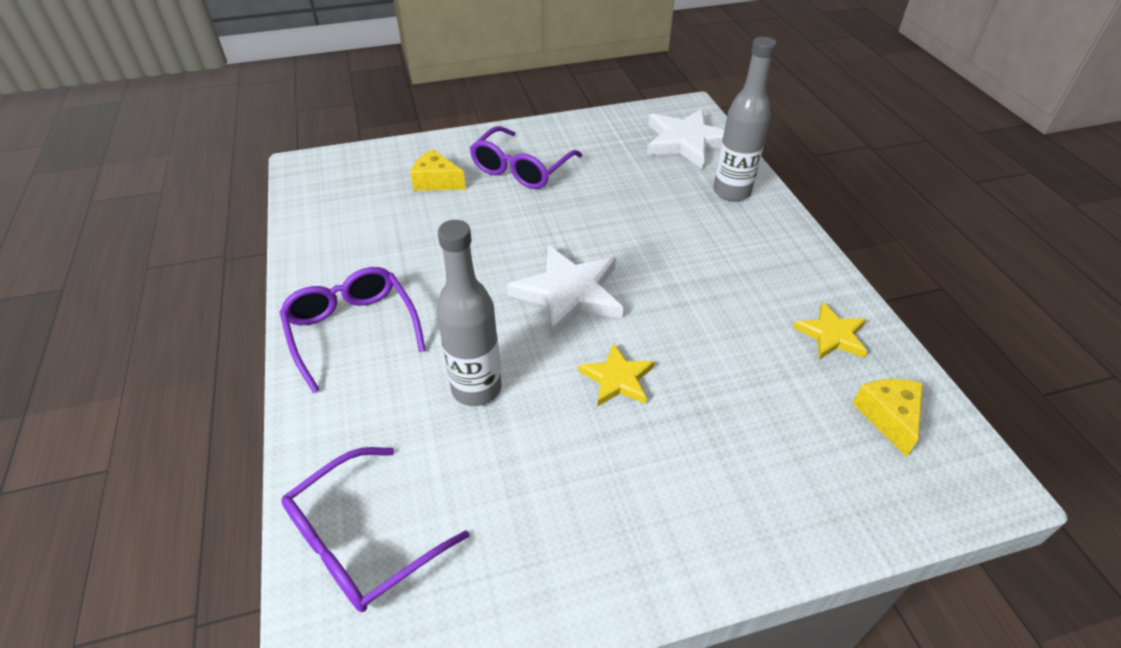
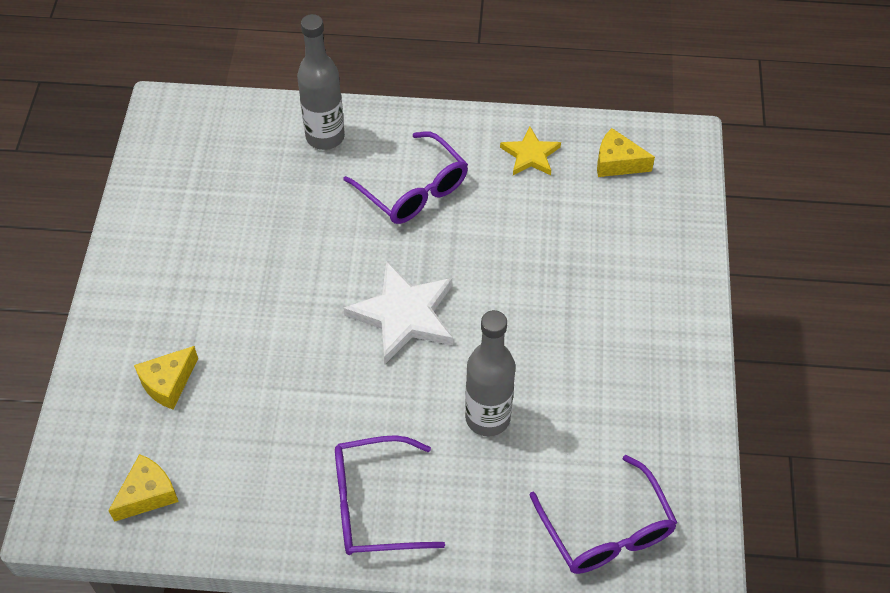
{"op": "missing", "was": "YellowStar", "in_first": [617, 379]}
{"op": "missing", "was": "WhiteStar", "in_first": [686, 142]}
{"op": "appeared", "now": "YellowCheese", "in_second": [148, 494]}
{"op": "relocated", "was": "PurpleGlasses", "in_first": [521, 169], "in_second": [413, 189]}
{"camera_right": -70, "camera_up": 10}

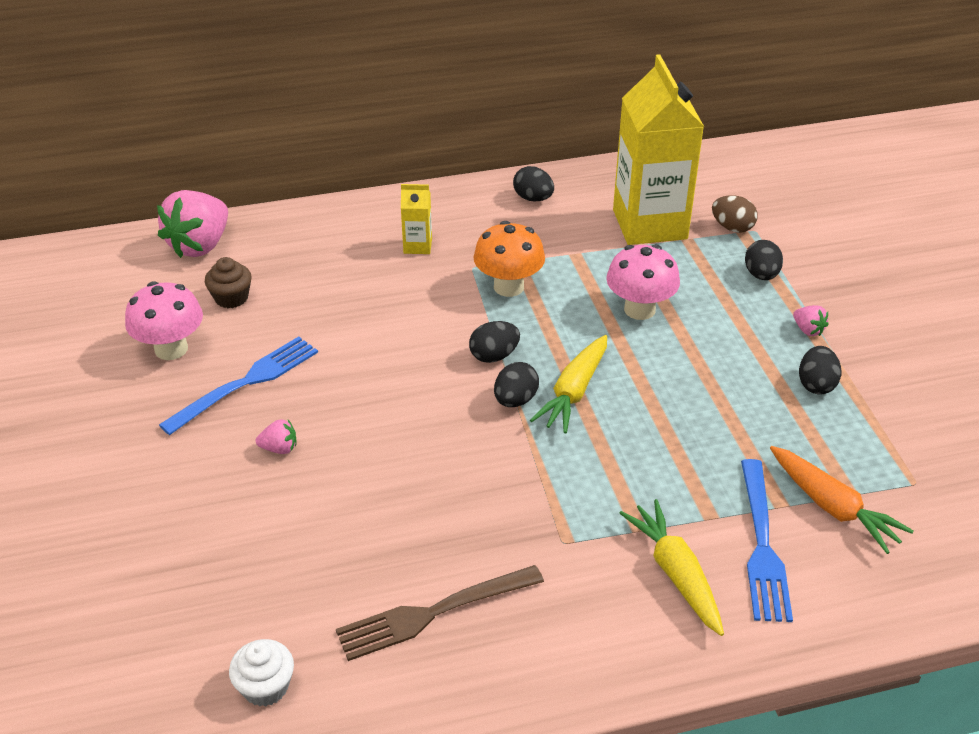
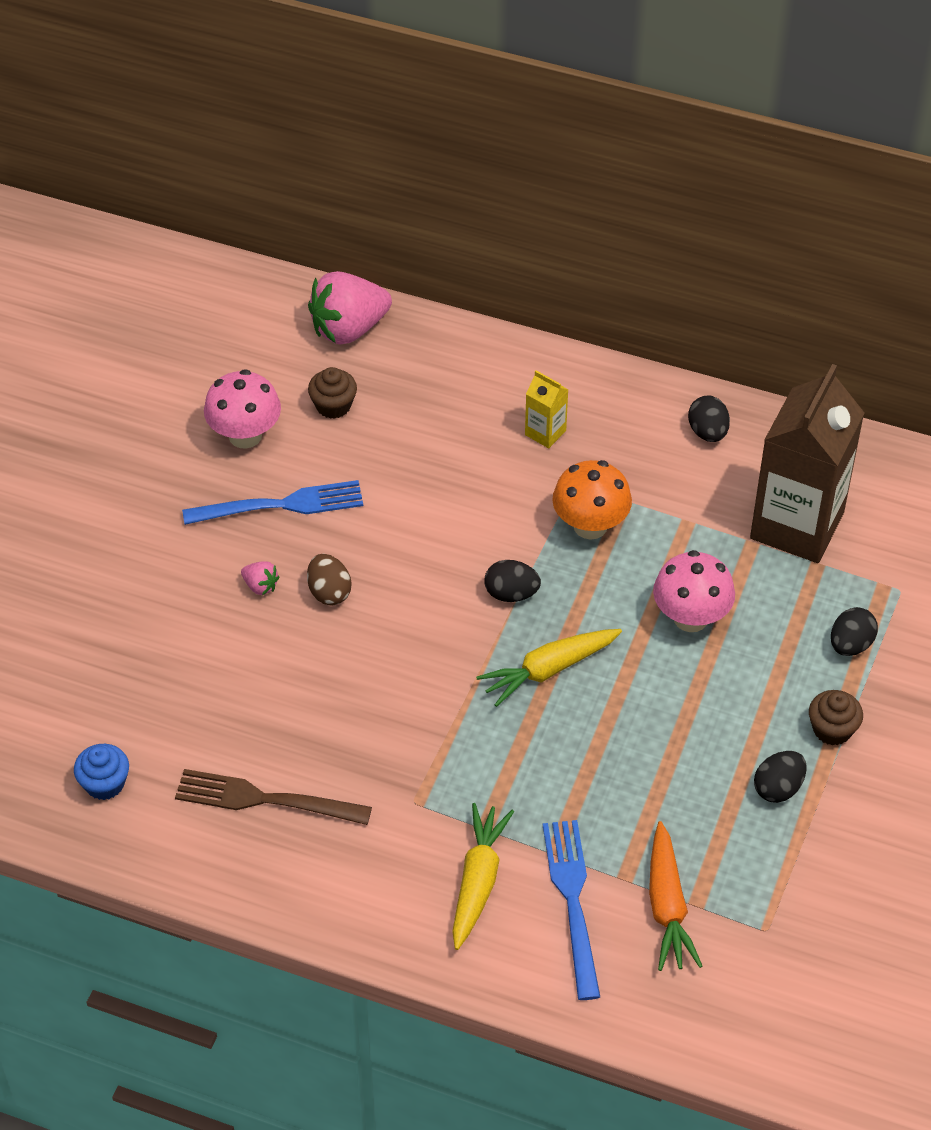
{"op": "missing", "was": "BlackEgg", "in_first": [515, 400]}
{"op": "relocated", "was": "BrownEgg", "in_first": [732, 228], "in_second": [329, 592]}
{"op": "exchanged", "was": "PinkStrawberry", "now": "BrownCupcake", "in_first": [808, 330], "in_second": [832, 729]}
{"op": "colour", "was": "WhiteCupcake", "now": "BlueCupcake", "in_first": [265, 687], "in_second": [105, 783]}
{"op": "colour", "was": "YellowCarton", "now": "BrownCarton", "in_first": [649, 224], "in_second": [797, 525]}
{"op": "spun", "was": "BlueFork", "in_first": [762, 545], "in_second": [572, 901], "clockwise": 135}
{"camera_right": 35, "camera_up": 10}

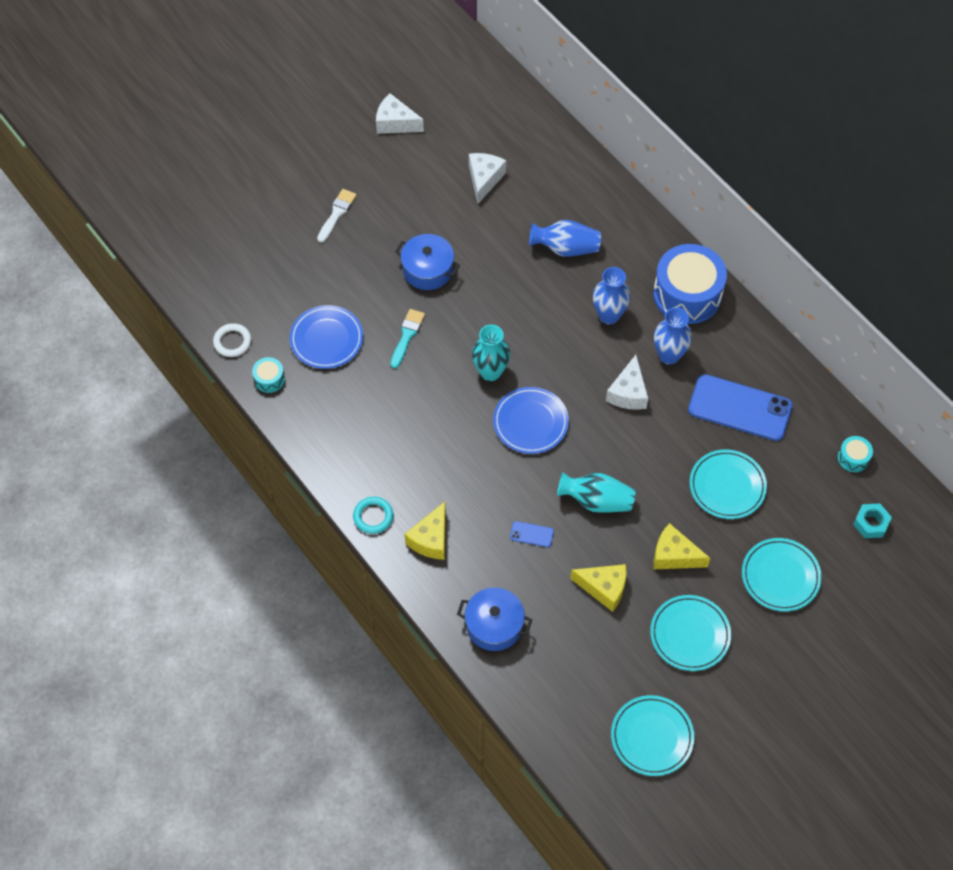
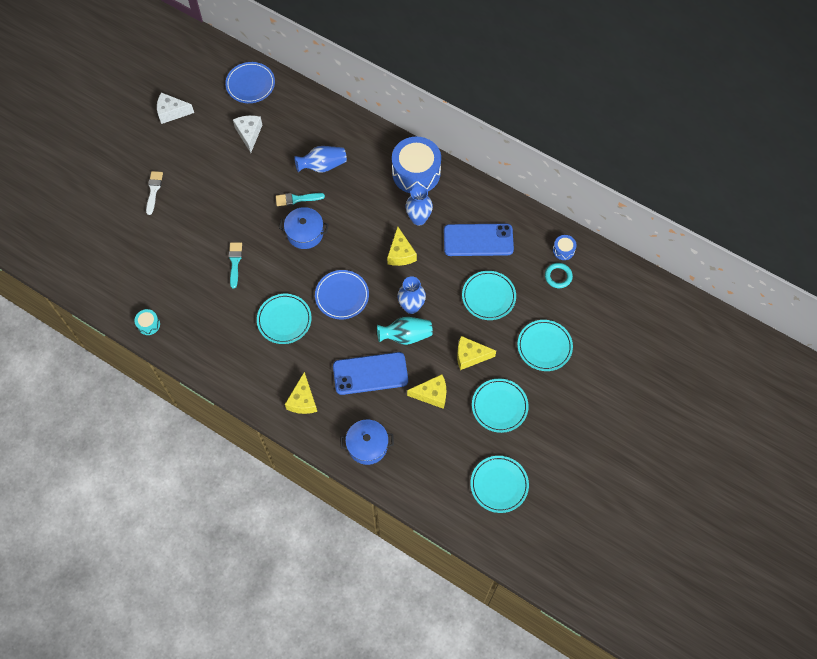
{"op": "missing", "was": "WhiteRing", "in_first": [232, 342]}
{"op": "missing", "was": "TurquoiseVase", "in_first": [490, 372]}
{"op": "missing", "was": "TurquoiseNut", "in_first": [871, 523]}
{"op": "appeared", "now": "TurquoisePlate", "in_second": [284, 320]}
{"op": "appeared", "now": "TurquoiseBrush", "in_second": [296, 199]}
{"op": "relocated", "was": "BluePlate", "in_first": [326, 339], "in_second": [250, 84]}
{"op": "relocated", "was": "TurquoiseRing", "in_first": [373, 516], "in_second": [558, 276]}
{"op": "relocated", "was": "BluePot", "in_first": [427, 270], "in_second": [305, 233]}
{"op": "relocated", "was": "BlueVase", "in_first": [609, 315], "in_second": [411, 306]}
{"op": "colour", "was": "WhiteCheese", "now": "YellowCheese", "in_first": [628, 392], "in_second": [400, 253]}
{"op": "colour", "was": "TurquoiseDrum", "now": "BlueDrum", "in_first": [853, 458], "in_second": [563, 250]}
{"op": "size", "was": "BluePhone", "in_first": [531, 534], "in_second": [370, 373], "ratio": 2.43}
{"camera_right": -20, "camera_up": 5}

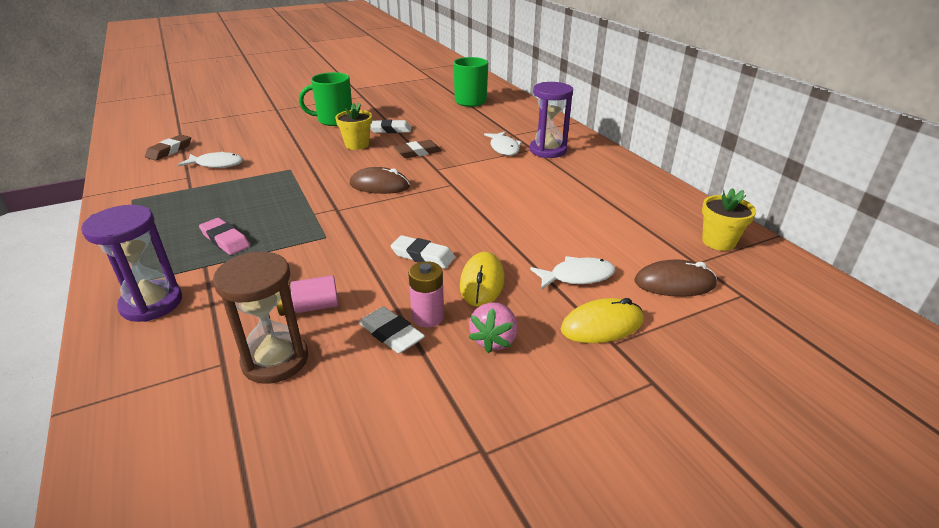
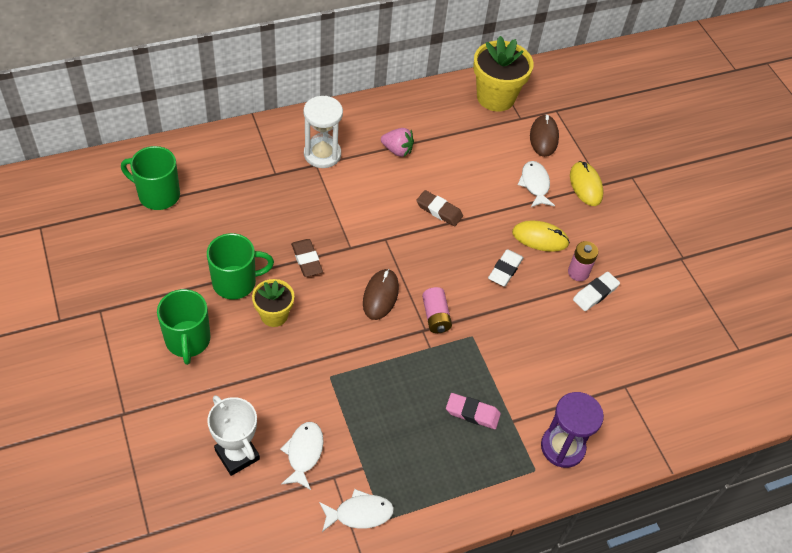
{"op": "missing", "was": "BrownHourglass", "in_first": [275, 360]}
{"op": "appeared", "now": "WhiteTrophy", "in_second": [237, 455]}
{"op": "relocated", "was": "BrownEraser", "in_first": [169, 151], "in_second": [439, 210]}
{"op": "relocated", "was": "PinkBattery", "in_first": [308, 307], "in_second": [435, 316]}
{"op": "relocated", "was": "PinkStrawberry", "in_first": [494, 340], "in_second": [397, 150]}
{"op": "relocated", "was": "WhiteFish", "in_first": [504, 148], "in_second": [359, 513]}
{"op": "exchanged", "was": "WhiteEraser", "now": "GreenMug", "in_first": [390, 130], "in_second": [235, 282]}
{"op": "colour", "was": "PurpleHourglass", "now": "WhiteHourglass", "in_first": [548, 150], "in_second": [322, 154]}
{"op": "spun", "was": "PinkEraser", "in_first": [225, 240], "in_second": [472, 413], "clockwise": 60}
{"op": "size", "was": "YellowFlowerPot", "in_first": [718, 242], "in_second": [495, 97], "ratio": 1.69}
{"camera_right": -90, "camera_up": 20}

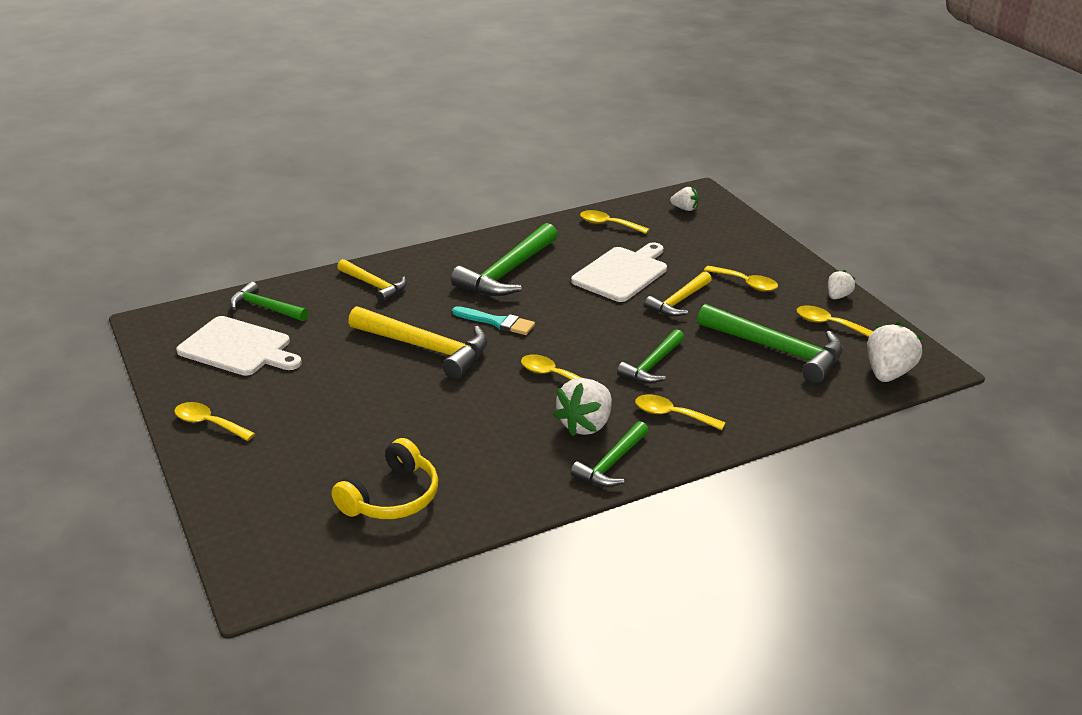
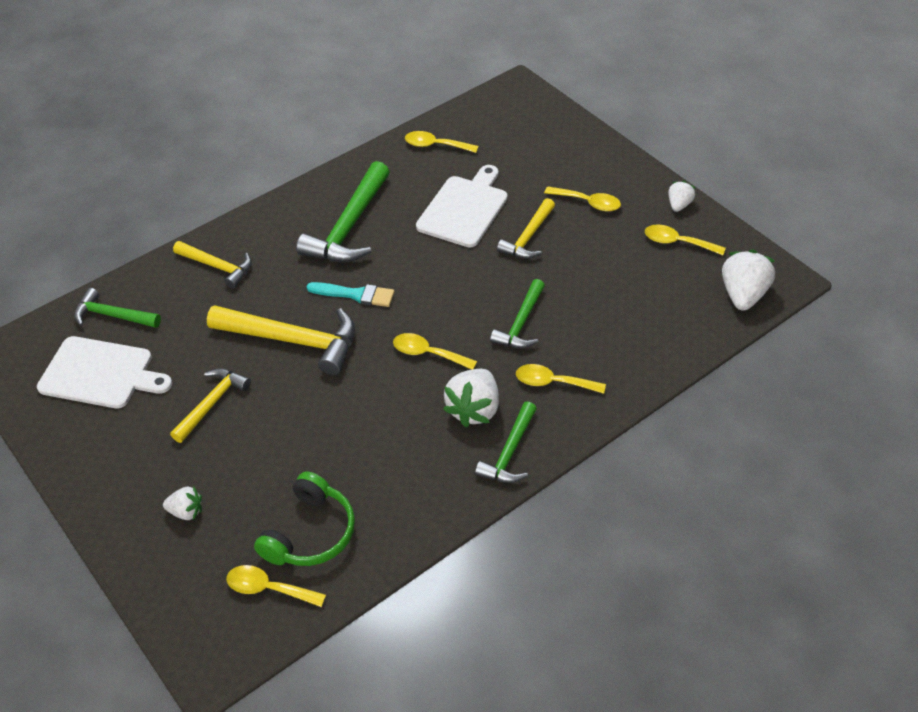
{"op": "missing", "was": "GreenHammer", "in_first": [777, 350]}
{"op": "appeared", "now": "YellowHammer", "in_second": [212, 403]}
{"op": "relocated", "was": "YellowSpoon", "in_first": [208, 423], "in_second": [268, 588]}
{"op": "relocated", "was": "WhiteStrawberry", "in_first": [684, 209], "in_second": [186, 512]}
{"op": "colour", "was": "YellowHeadphones", "now": "GreenHeadphones", "in_first": [392, 497], "in_second": [310, 533]}
{"camera_right": -10, "camera_up": 15}

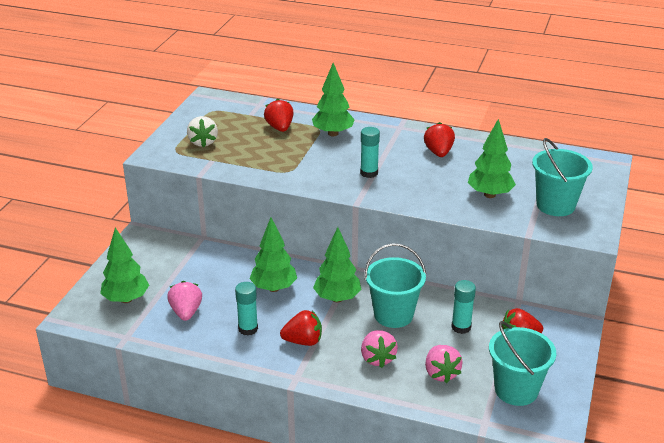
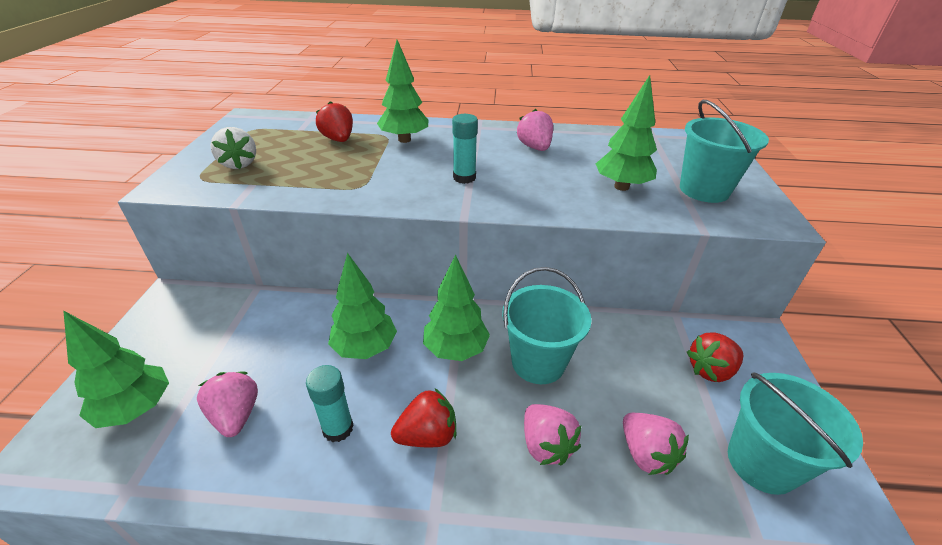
{"op": "missing", "was": "TurquoiseGlueStick", "in_first": [461, 327]}
{"op": "colour", "was": "RedStrawberry", "now": "PinkStrawberry", "in_first": [438, 152], "in_second": [534, 147]}
{"camera_right": -15, "camera_up": 5}

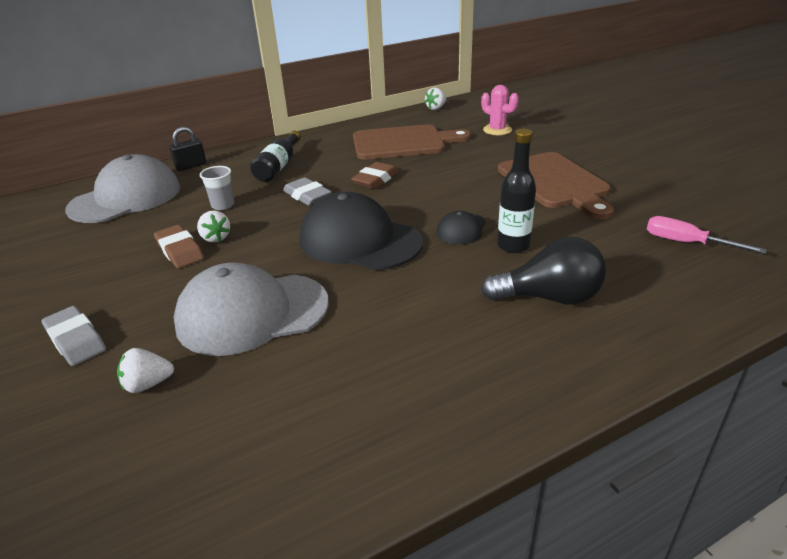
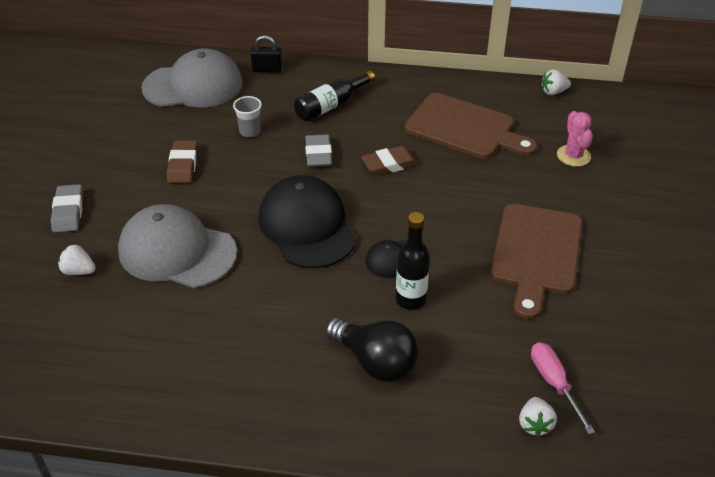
{"op": "relocated", "was": "WhiteStrawberry", "in_first": [215, 238], "in_second": [535, 424]}
{"camera_right": 35, "camera_up": 10}

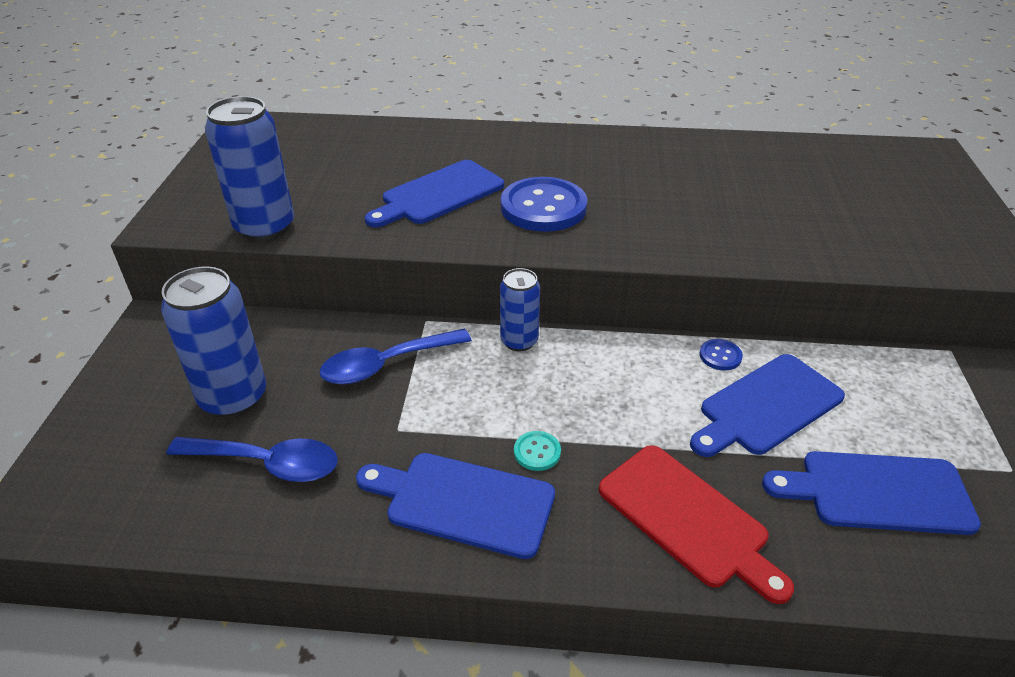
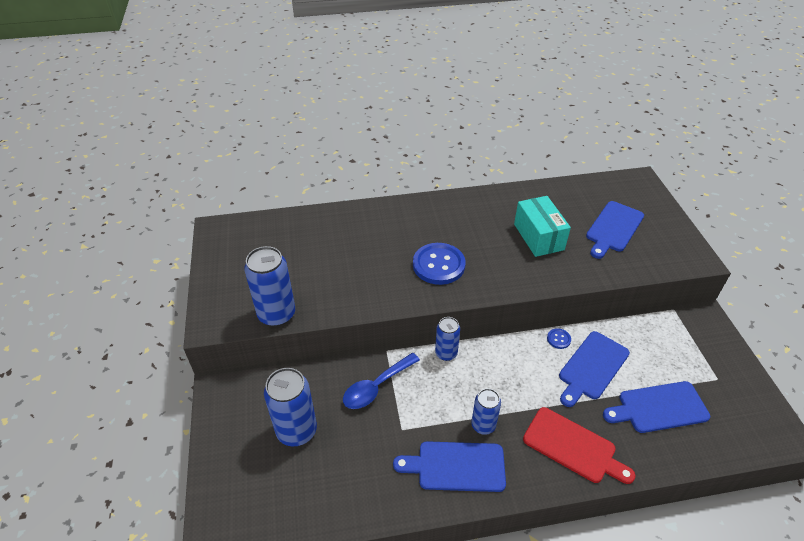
{"op": "missing", "was": "BlueSpoon", "in_first": [267, 463]}
{"op": "appeared", "now": "TurquoiseBox", "in_second": [538, 237]}
{"op": "relocated", "was": "BlueCuttingBoard", "in_first": [439, 194], "in_second": [613, 228]}
{"op": "exchanged", "was": "TurquoiseButton", "now": "BlueCan", "in_first": [537, 452], "in_second": [483, 425]}
{"camera_right": -15, "camera_up": 5}

